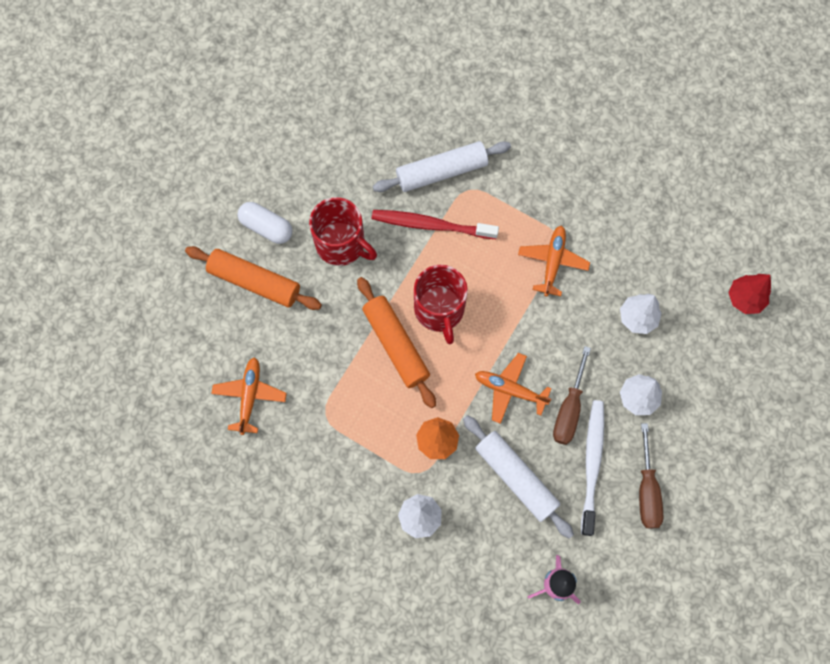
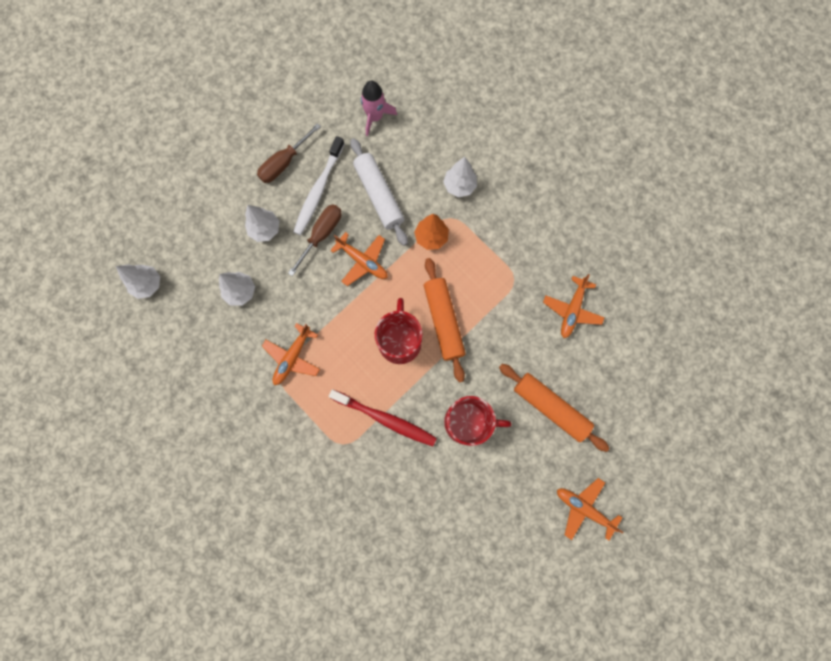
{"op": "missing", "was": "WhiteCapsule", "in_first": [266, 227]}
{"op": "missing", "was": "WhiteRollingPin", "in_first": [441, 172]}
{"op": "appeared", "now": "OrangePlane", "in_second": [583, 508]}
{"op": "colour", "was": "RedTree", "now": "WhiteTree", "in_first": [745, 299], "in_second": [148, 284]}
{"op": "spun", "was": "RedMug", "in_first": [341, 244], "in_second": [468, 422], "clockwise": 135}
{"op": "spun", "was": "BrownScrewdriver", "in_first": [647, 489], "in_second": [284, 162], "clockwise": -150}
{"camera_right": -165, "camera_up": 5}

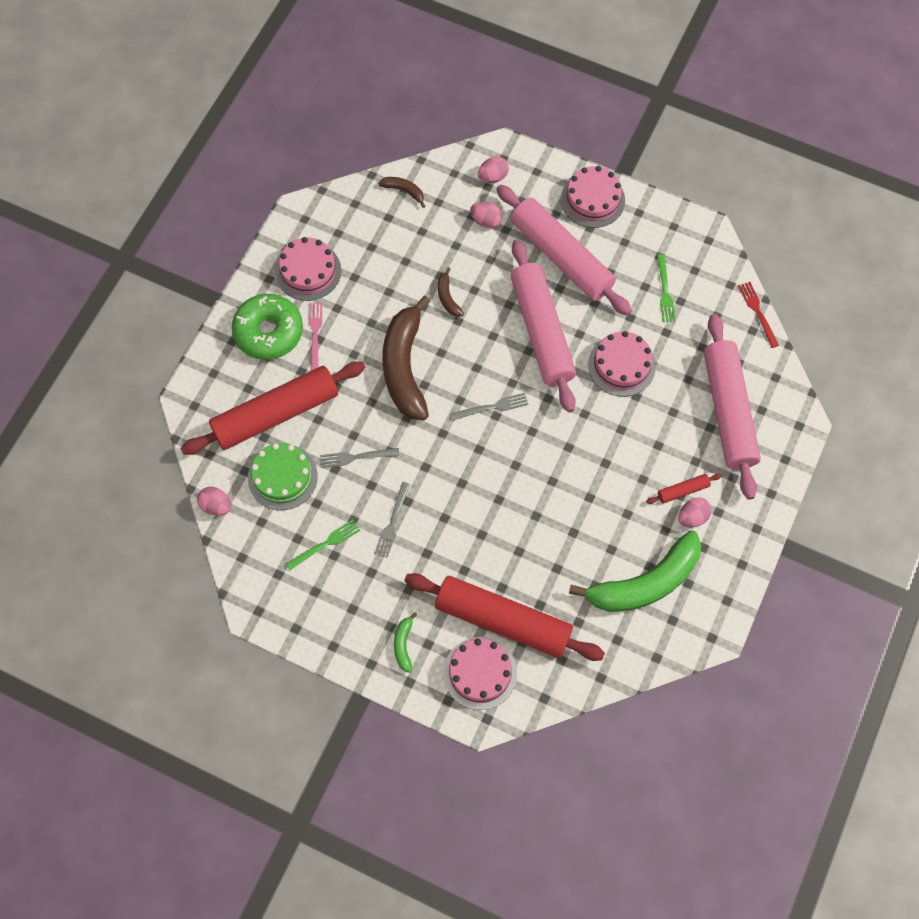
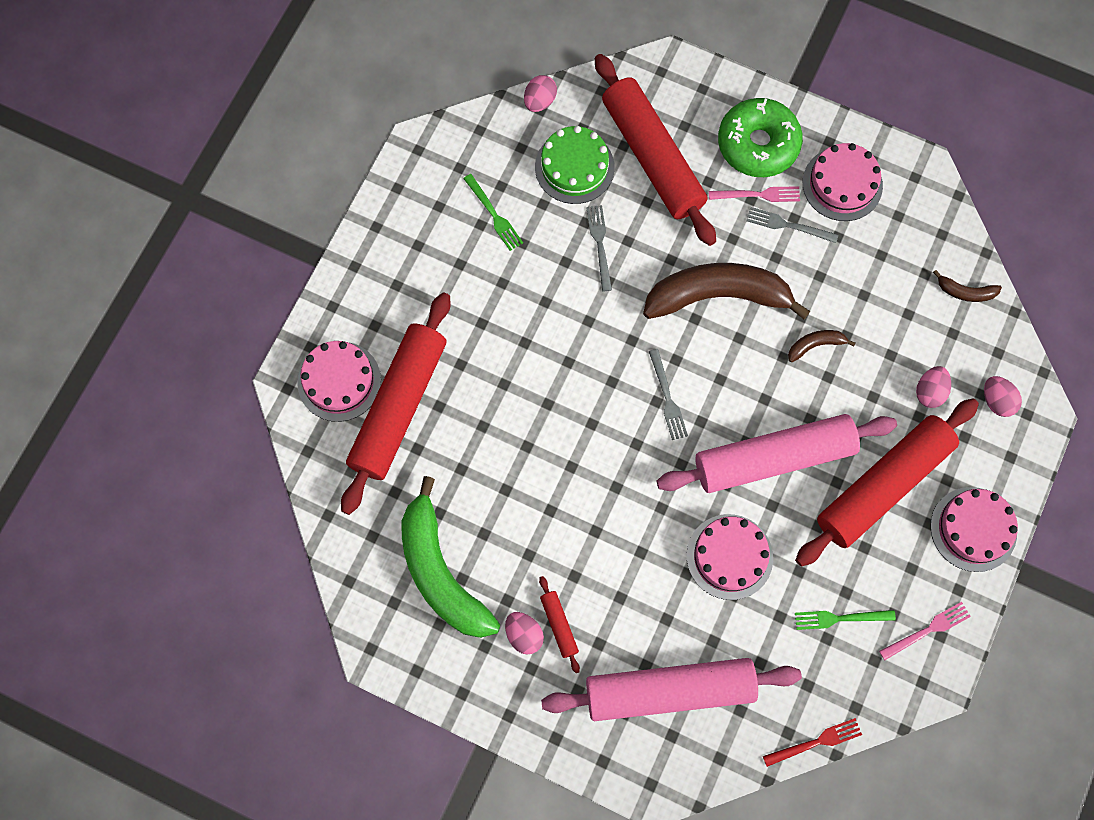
{"op": "missing", "was": "GreenBanana", "in_first": [403, 644]}
{"op": "appeared", "now": "PinkFork", "in_second": [927, 630]}
{"op": "relocated", "was": "GreyFork", "in_first": [392, 522], "in_second": [788, 225]}
{"op": "colour", "was": "PinkRollingPin", "now": "RedRollingPin", "in_first": [561, 256], "in_second": [883, 485]}
{"op": "spun", "was": "BrownBanana", "in_first": [404, 191], "in_second": [965, 292], "clockwise": 75}
{"camera_right": 90, "camera_up": 5}

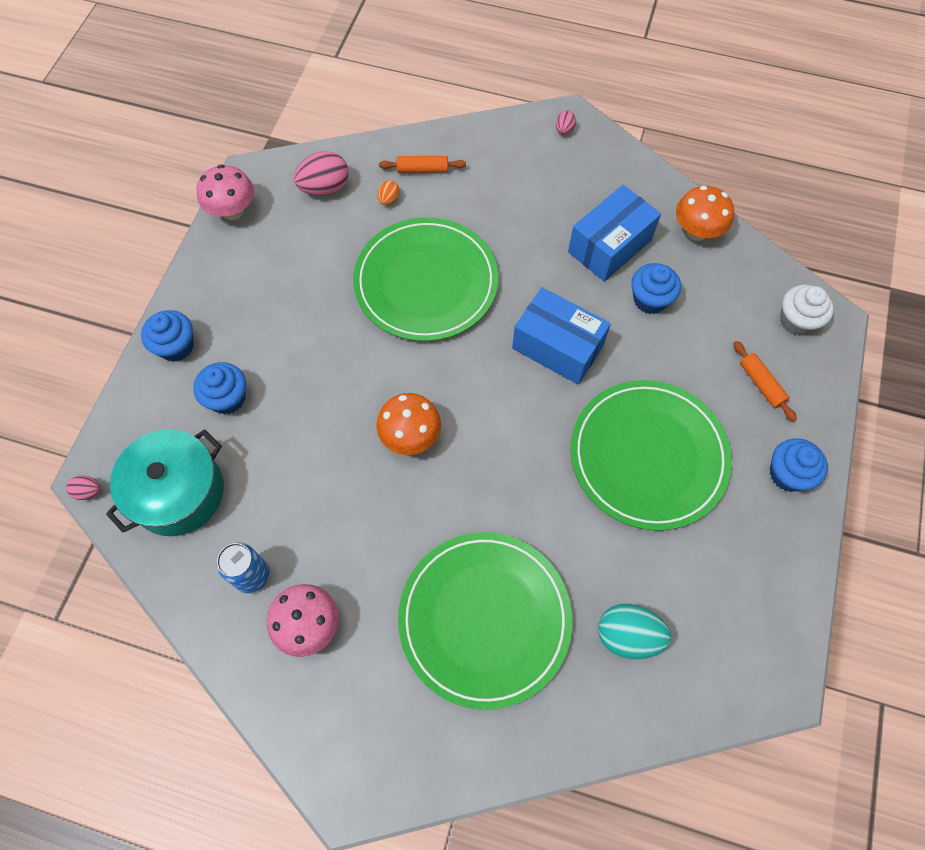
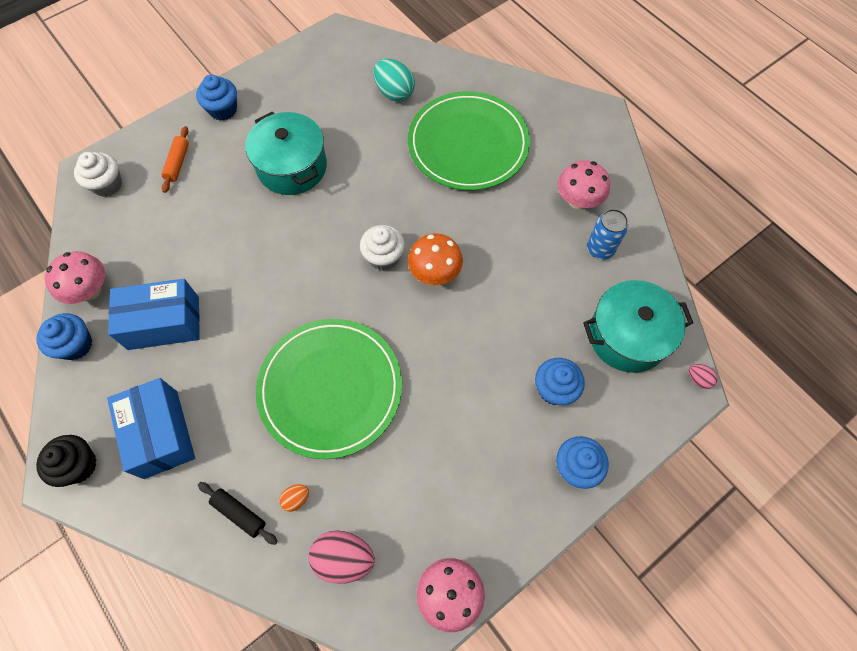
{"op": "appeared", "now": "WhiteCupcake", "in_second": [383, 257]}
{"op": "relocated", "was": "BlueBox", "in_first": [557, 347], "in_second": [160, 434]}
{"op": "relocated", "was": "BlueCupcake", "in_first": [650, 299], "in_second": [75, 345]}
{"op": "exchanged", "was": "PinkEgg", "now": "BlackCupcake", "in_first": [564, 130], "in_second": [79, 465]}
{"op": "exchanged", "was": "GreenPlate", "now": "TurquoisePot", "in_first": [648, 456], "in_second": [292, 167]}
{"op": "colour", "was": "OrangeRollingPin", "now": "BlackRollingPin", "in_first": [422, 169], "in_second": [239, 513]}
{"op": "colour", "was": "OrangeMushroom", "now": "PinkMushroom", "in_first": [696, 231], "in_second": [90, 290]}
{"camera_right": -145, "camera_up": 0}

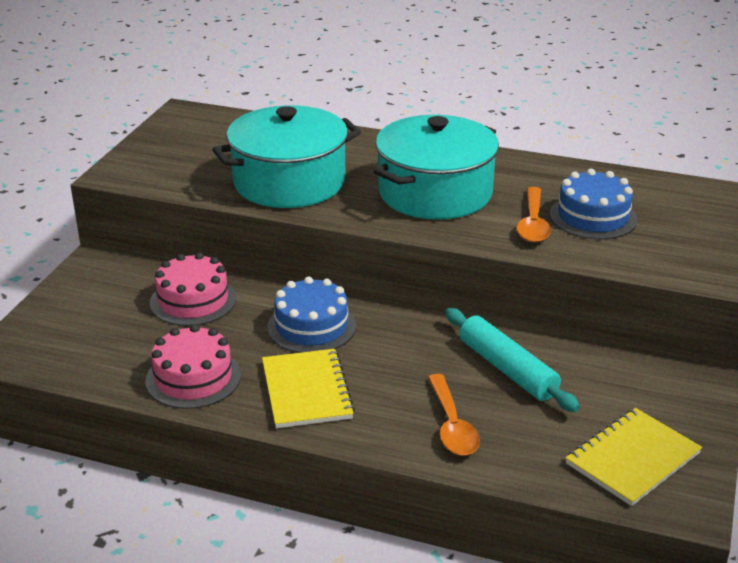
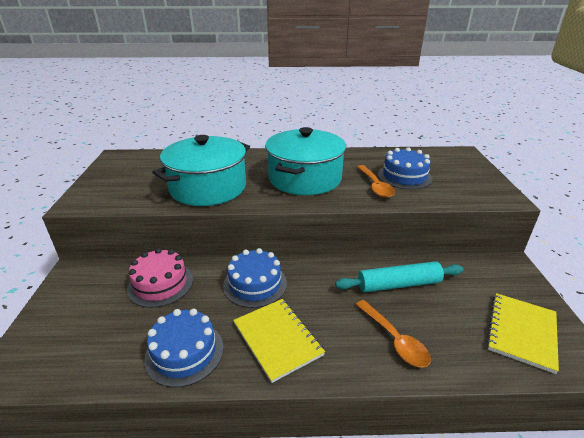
{"op": "colour", "was": "PinkCake", "now": "BlueCake", "in_first": [193, 378], "in_second": [184, 352]}
{"op": "spun", "was": "TurquoiseRollingPin", "in_first": [507, 369], "in_second": [398, 284], "clockwise": -45}
{"camera_right": -20, "camera_up": 0}

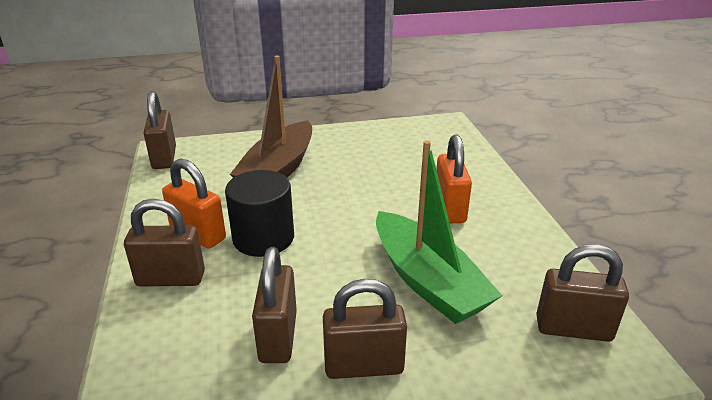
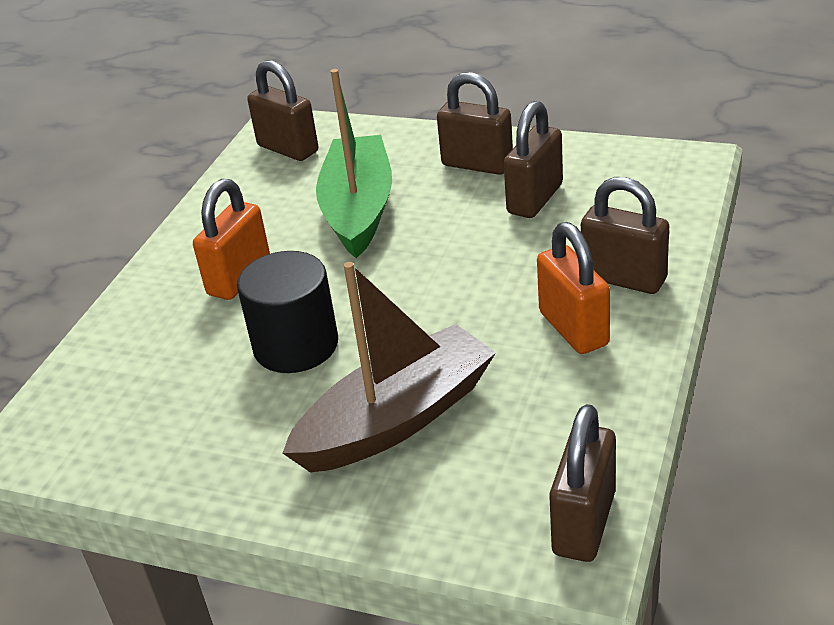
{"op": "relocated", "was": "BlackCylinder", "in_first": [263, 238], "in_second": [296, 345]}
{"camera_right": -145, "camera_up": 5}

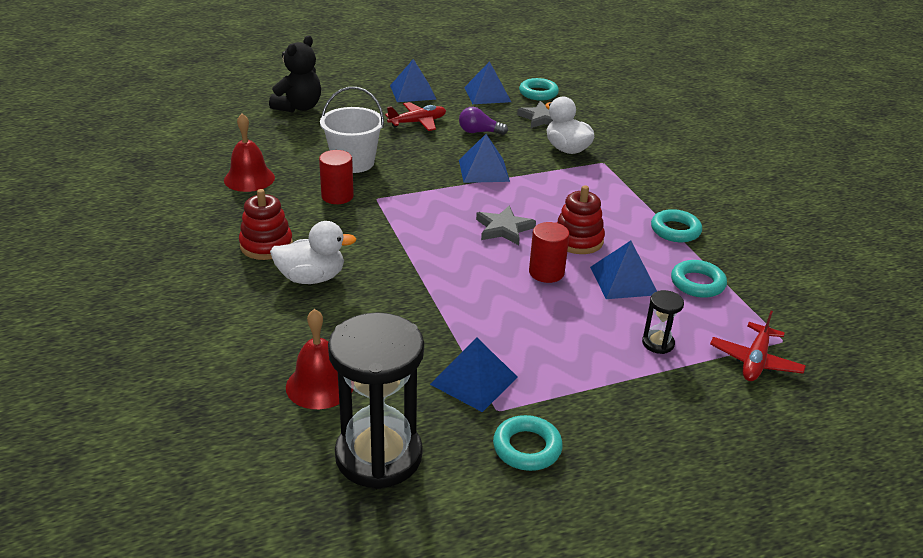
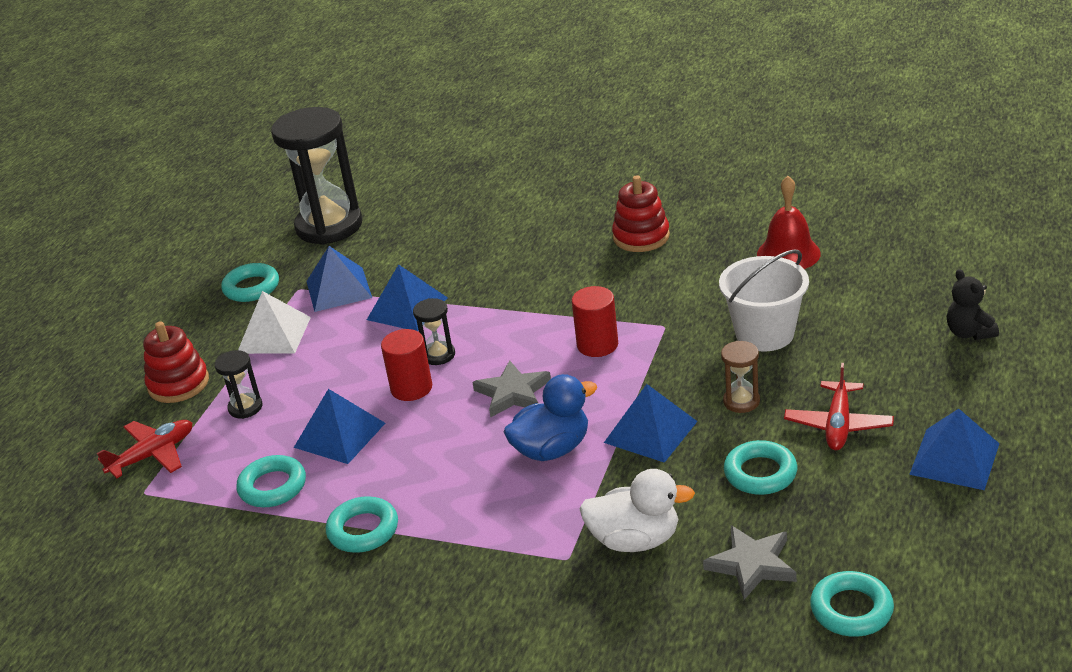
{"op": "missing", "was": "WhiteDuck", "in_first": [312, 278]}
{"op": "missing", "was": "RedBell", "in_first": [320, 385]}
{"op": "appeared", "now": "WhitePyramid", "in_second": [274, 335]}
{"op": "appeared", "now": "BlackHourglass", "in_second": [438, 355]}
{"op": "appeared", "now": "BlueDuck", "in_second": [552, 449]}
{"op": "appeared", "now": "BrownHourglass", "in_second": [741, 401]}
{"op": "relocated", "was": "RedCylinder", "in_first": [337, 196], "in_second": [597, 345]}
{"op": "relocated", "was": "BluePyramid", "in_first": [487, 94], "in_second": [407, 308]}
{"op": "relocated", "was": "RedStackingToy", "in_first": [578, 240], "in_second": [178, 384]}
{"op": "exchanged", "was": "PurpleLightBulb", "now": "TurquoiseRing", "in_first": [479, 132], "in_second": [760, 473]}
{"op": "spun", "was": "RedPlane", "in_first": [755, 361], "in_second": [153, 455], "clockwise": 75}
{"op": "size", "was": "BlackTeddyBear", "in_first": [299, 107], "in_second": [969, 333], "ratio": 0.62}
{"camera_right": 135, "camera_up": 0}

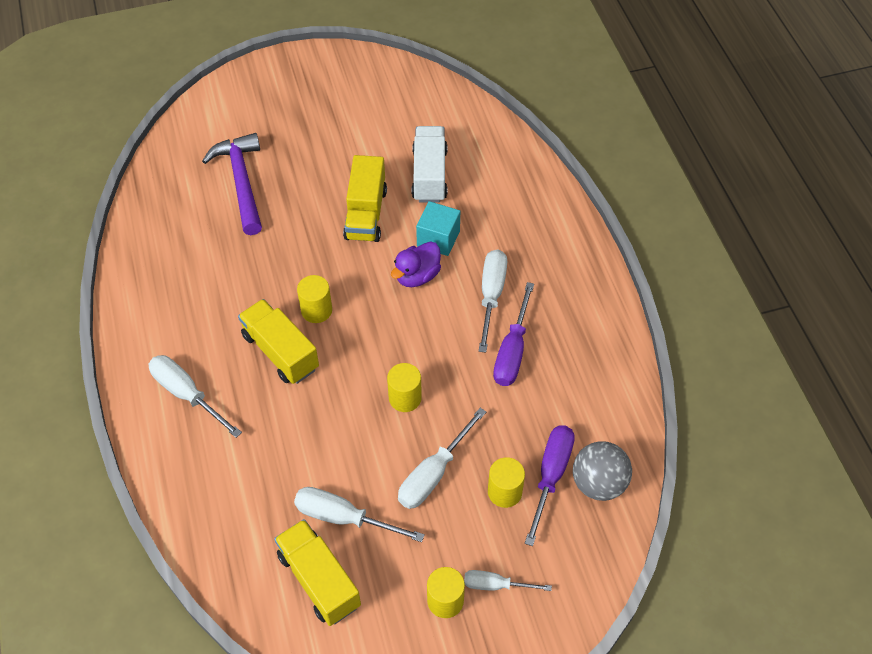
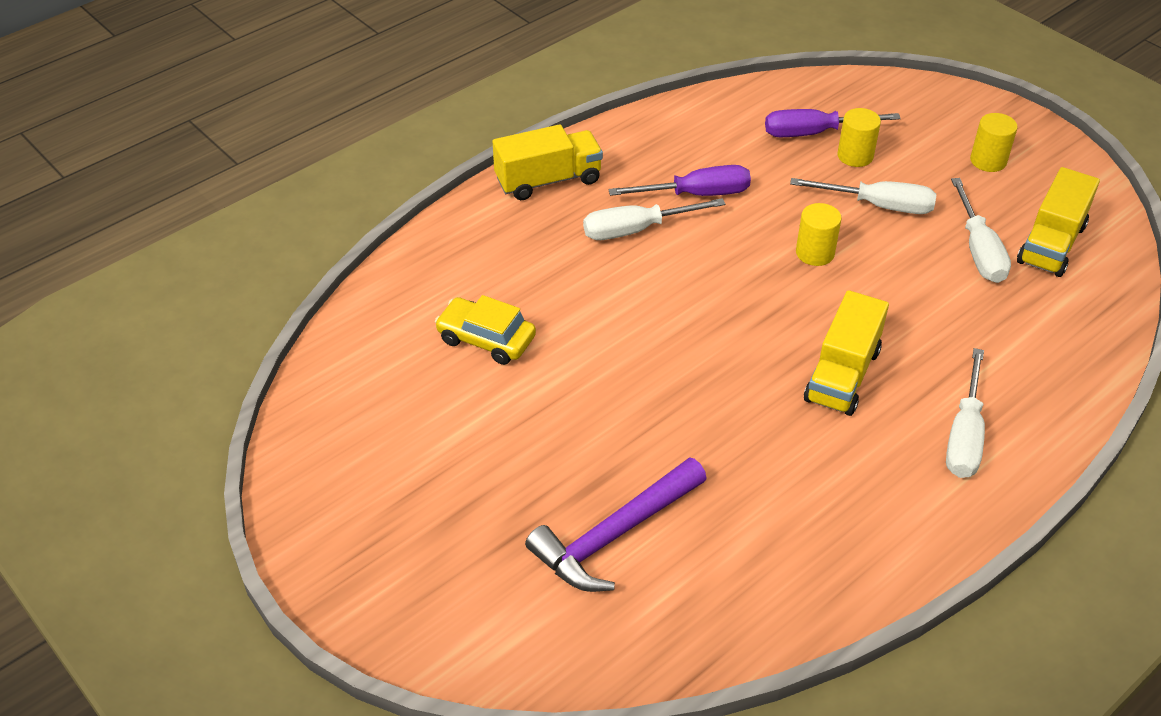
{"op": "missing", "was": "YellowCylinder", "in_first": [316, 310]}
{"op": "missing", "was": "PurpleDuck", "in_first": [417, 276]}
{"op": "missing", "was": "TurquoiseCube", "in_first": [438, 239]}
{"op": "missing", "was": "WhiteScrewdriver", "in_first": [495, 585]}
{"op": "missing", "was": "GreyBall", "in_first": [598, 483]}
{"op": "relocated", "was": "YellowTruck", "in_first": [366, 214], "in_second": [548, 180]}
{"op": "exchanged", "was": "WhiteTruck", "now": "YellowCar", "in_first": [429, 175], "in_second": [486, 339]}
{"camera_right": -115, "camera_up": -10}

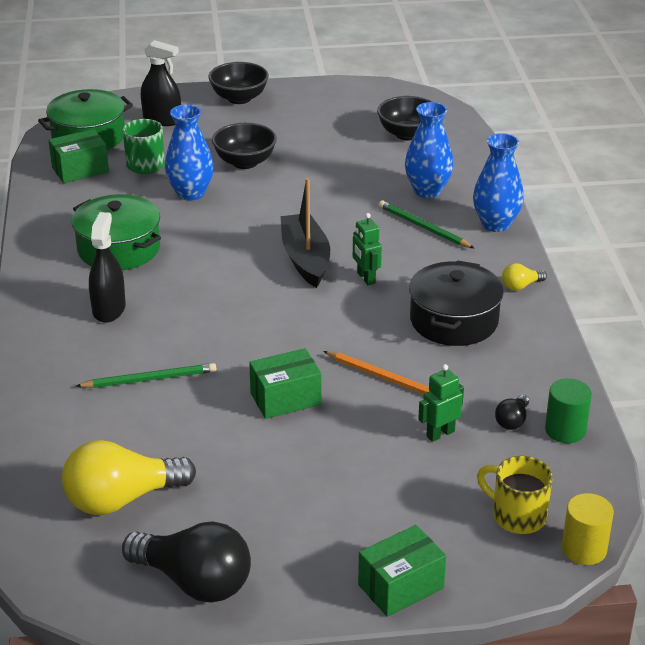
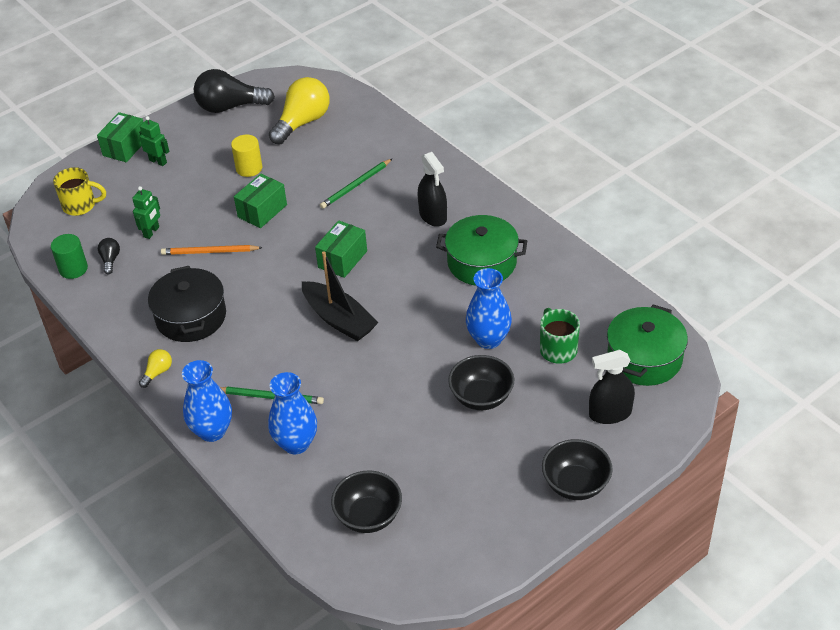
{"op": "relocated", "was": "GreenBox", "in_first": [80, 170], "in_second": [342, 259]}
{"op": "relocated", "was": "GreenRobot", "in_first": [366, 278], "in_second": [158, 161]}
{"op": "relocated", "was": "YellowCylinder", "in_first": [584, 549], "in_second": [249, 168]}
{"camera_right": 150, "camera_up": 10}

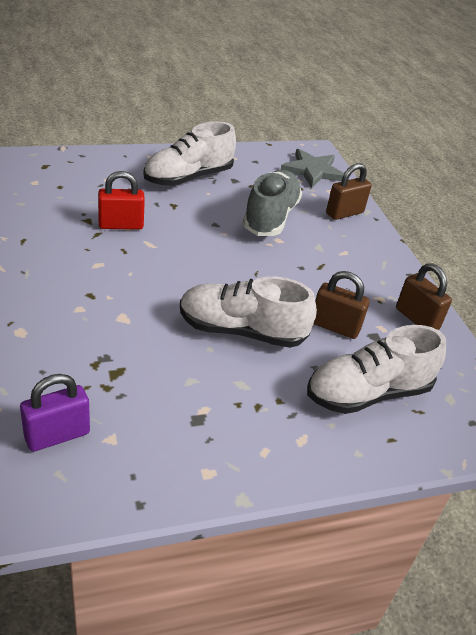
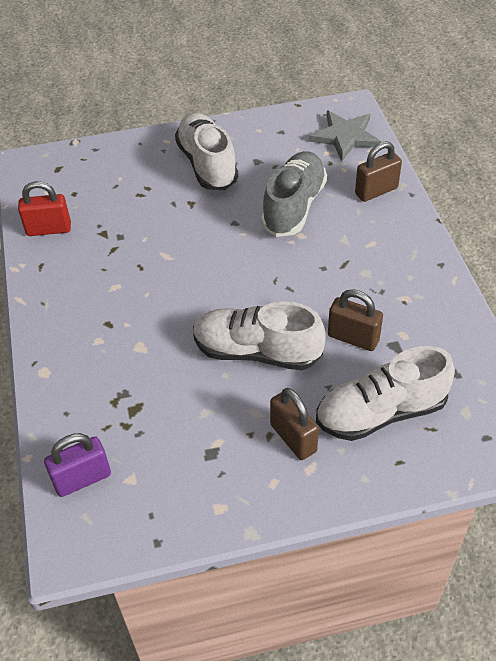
{"op": "relocated", "was": "RedPadlock", "in_first": [121, 225], "in_second": [49, 229]}
{"op": "relocated", "was": "BrownPadlock", "in_first": [417, 319], "in_second": [293, 438]}
{"op": "spun", "was": "WhiteShoe", "in_first": [188, 177], "in_second": [207, 164], "clockwise": 105}
{"camera_right": 10, "camera_up": 10}

